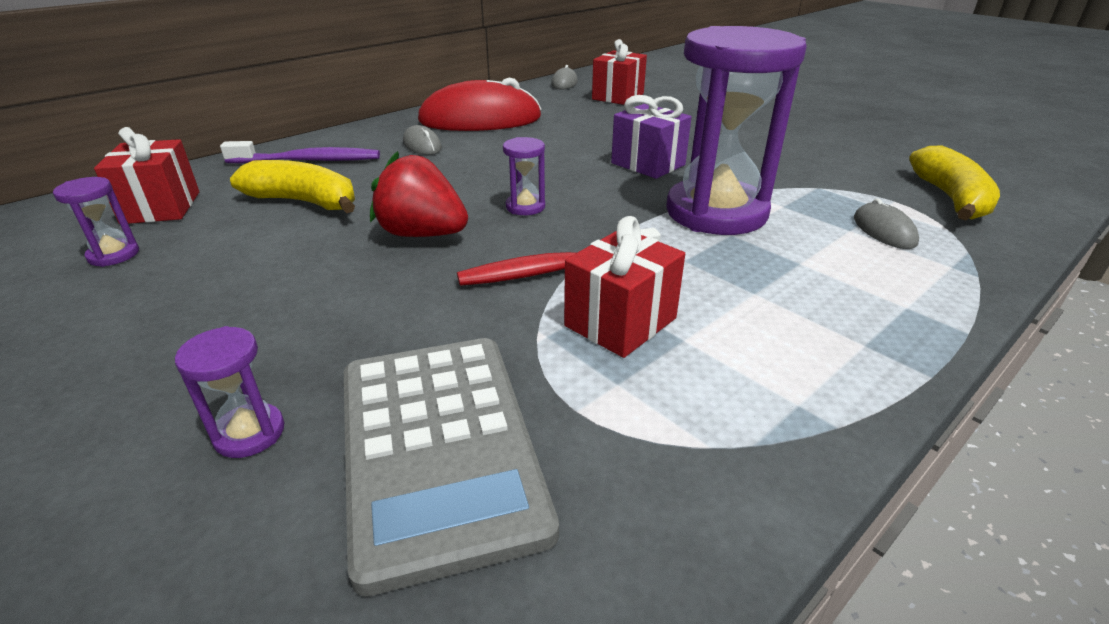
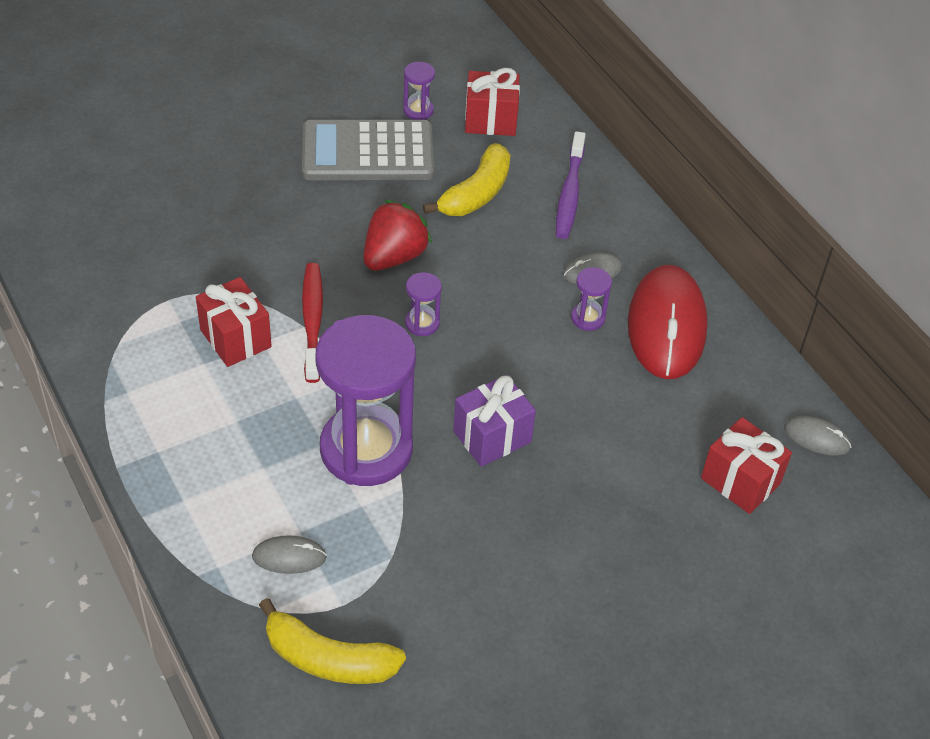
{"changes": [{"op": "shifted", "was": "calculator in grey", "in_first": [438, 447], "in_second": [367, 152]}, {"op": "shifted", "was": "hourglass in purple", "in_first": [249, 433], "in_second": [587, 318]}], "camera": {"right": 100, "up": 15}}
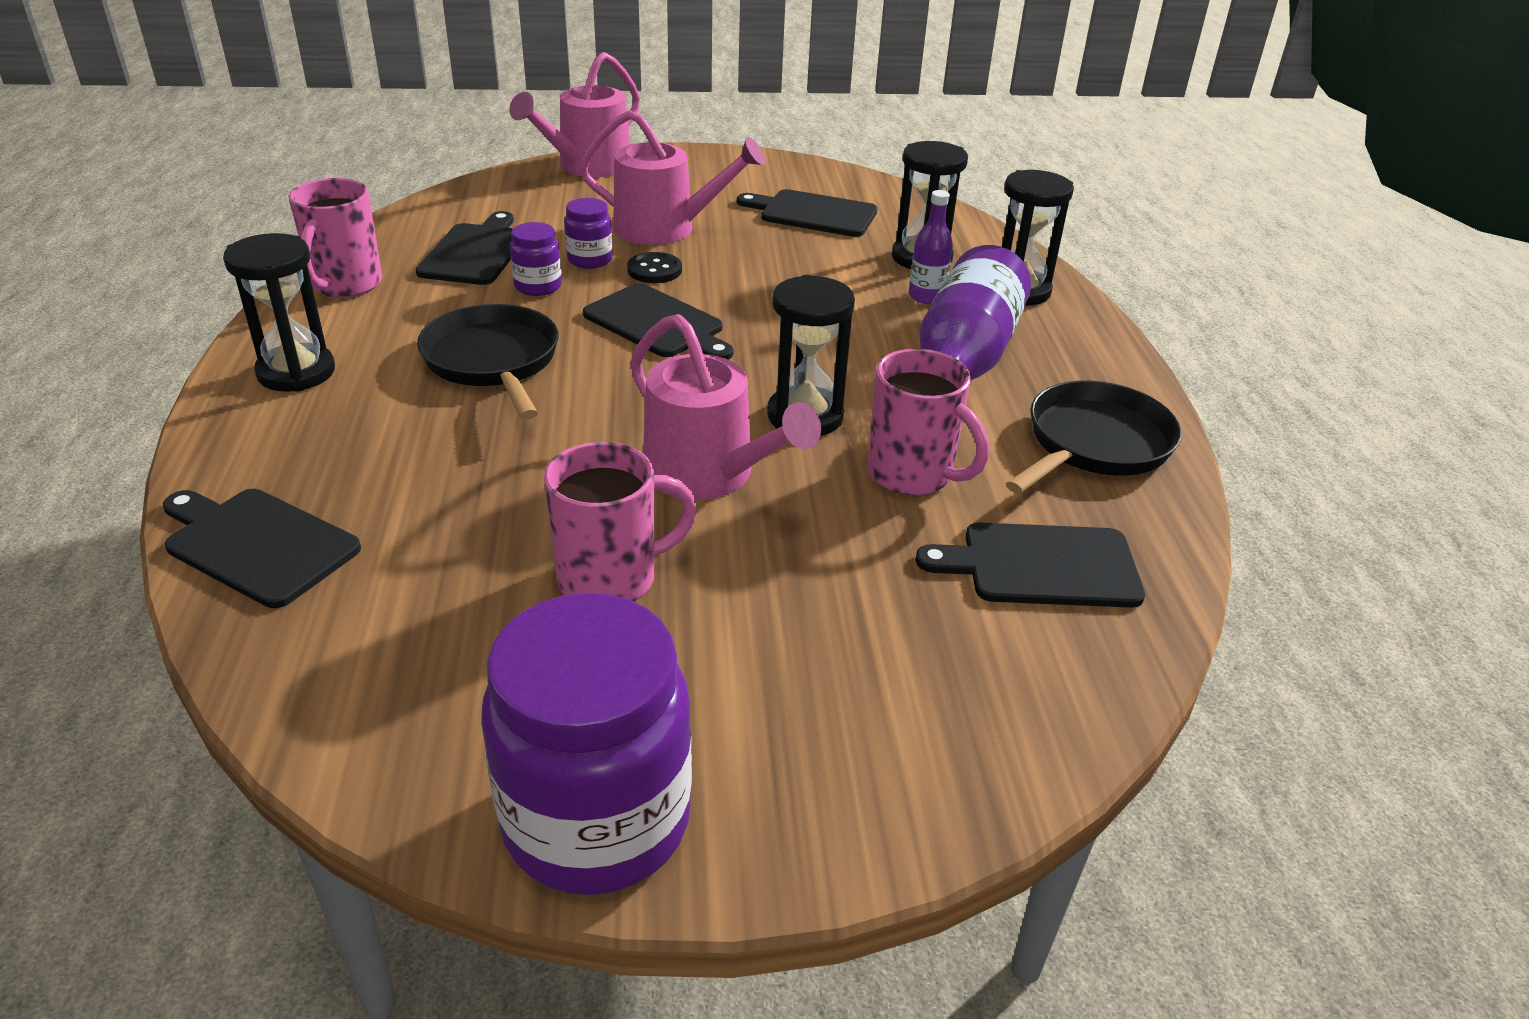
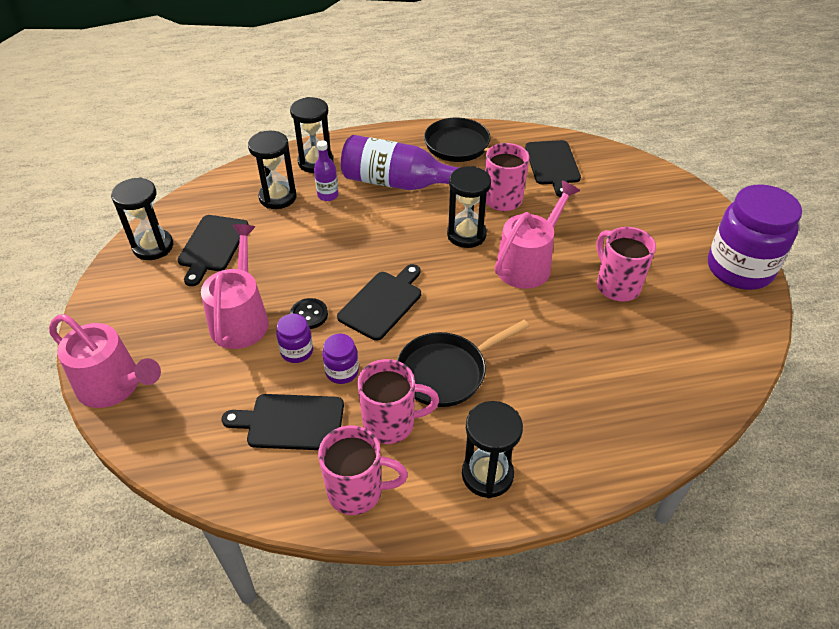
{"changes": [{"op": "new", "now": "hourglass in black", "in_second": [153, 247]}, {"op": "new", "now": "mug in pink", "in_second": [391, 423]}, {"op": "gone", "was": "cutting board in black", "in_first": [257, 544]}], "camera": {"right": -95, "up": 10}}
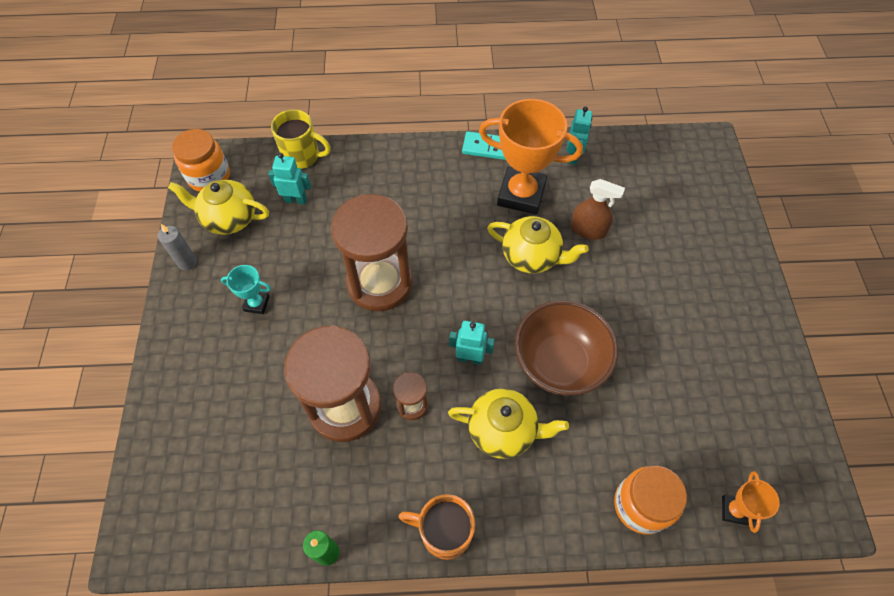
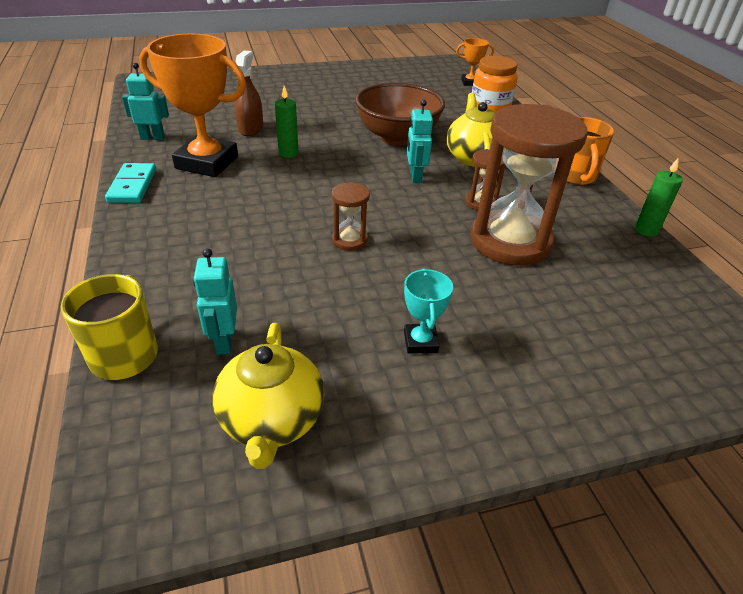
{"changes": [{"op": "rotated", "was": "trophy in orange", "in_first": [521, 194], "in_second": [207, 162], "clockwise": -75}, {"op": "swapped", "was": "teapot in yellow", "now": "candle in green", "in_first": [532, 256], "in_second": [288, 153]}, {"op": "scaled", "was": "hourglass in brown", "in_first": [380, 283], "in_second": [349, 240], "ratio": 0.44}, {"op": "gone", "was": "candle in grey", "in_first": [187, 262]}, {"op": "gone", "was": "jar in orange", "in_first": [209, 176]}], "camera": {"right": -105, "up": -20}}
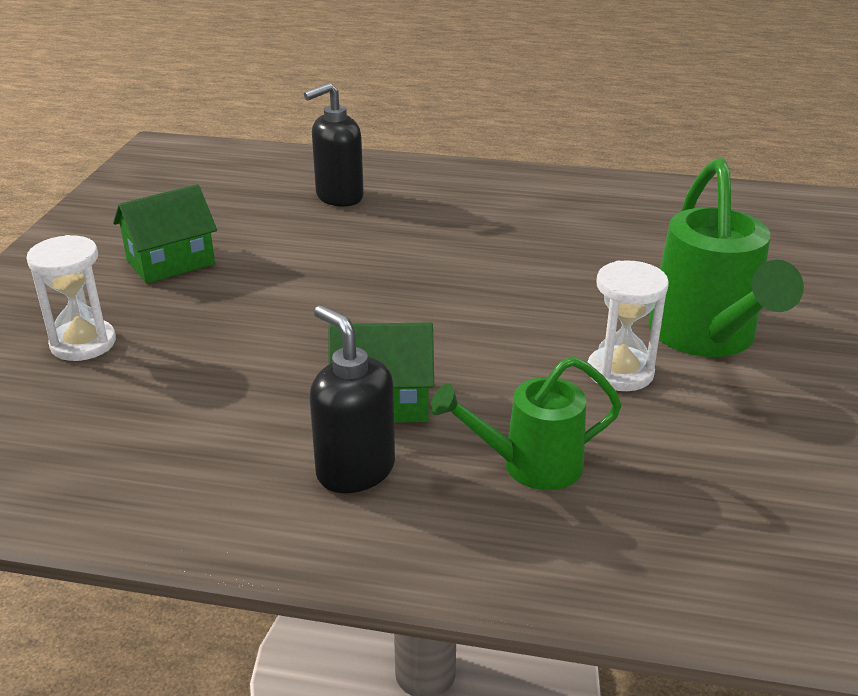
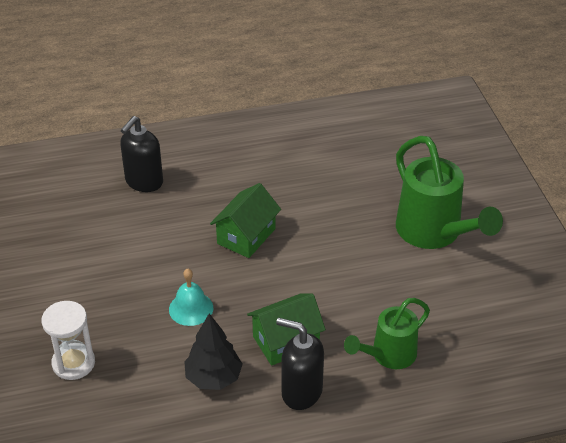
{"changes": [{"op": "new", "now": "bell in turquoise", "in_second": [191, 308]}, {"op": "new", "now": "tree in black", "in_second": [213, 378]}, {"op": "shifted", "was": "house in green", "in_first": [170, 262], "in_second": [246, 236]}, {"op": "gone", "was": "hourglass in white", "in_first": [620, 372]}], "camera": {"right": -25, "up": 10}}
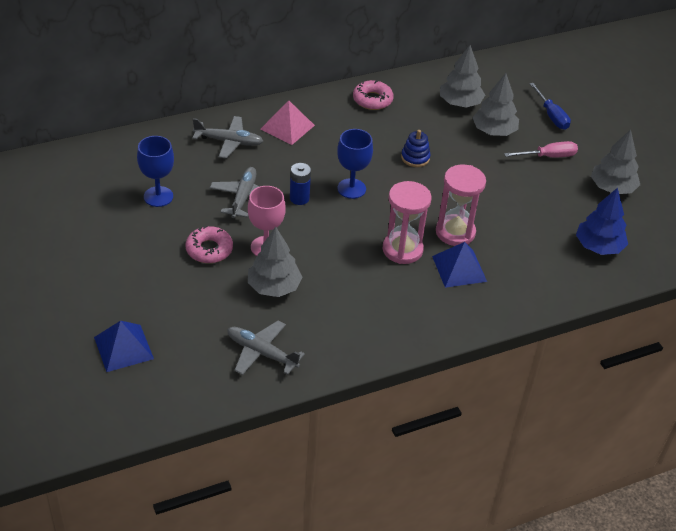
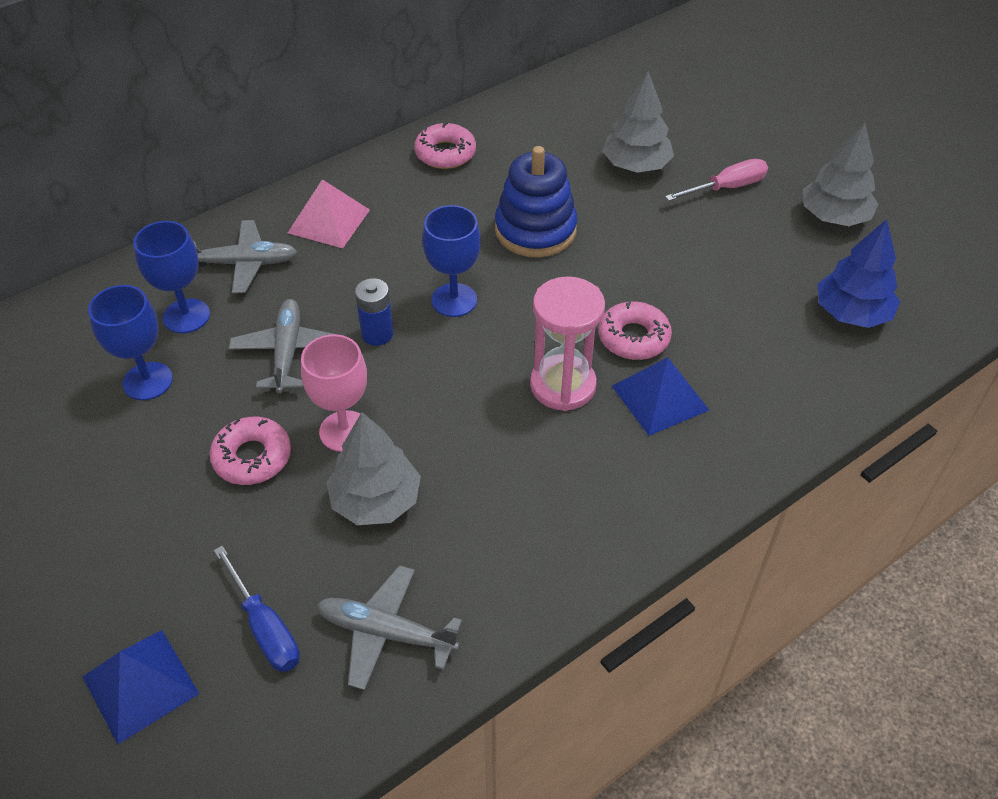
{"changes": [{"op": "new", "now": "goblet in blue", "in_second": [186, 316]}, {"op": "shifted", "was": "screwdriver in blue", "in_first": [551, 116], "in_second": [265, 627]}, {"op": "scaled", "was": "stacking toy in blue", "in_first": [415, 158], "in_second": [535, 230], "ratio": 1.83}, {"op": "swapped", "was": "hourglass in pink", "now": "donut in pink", "in_first": [455, 232], "in_second": [633, 338]}, {"op": "gone", "was": "tree in grey", "in_first": [460, 103]}], "camera": {"right": -10, "up": 5}}
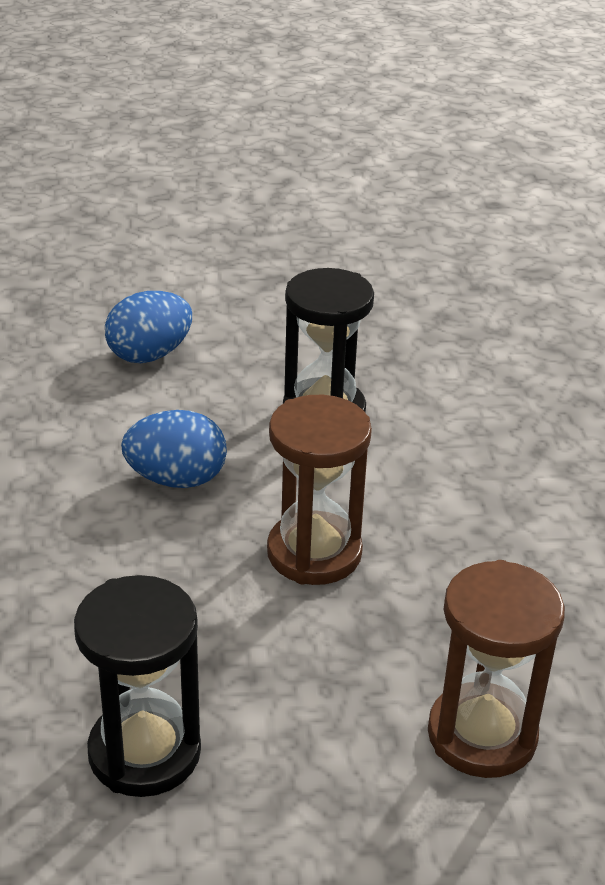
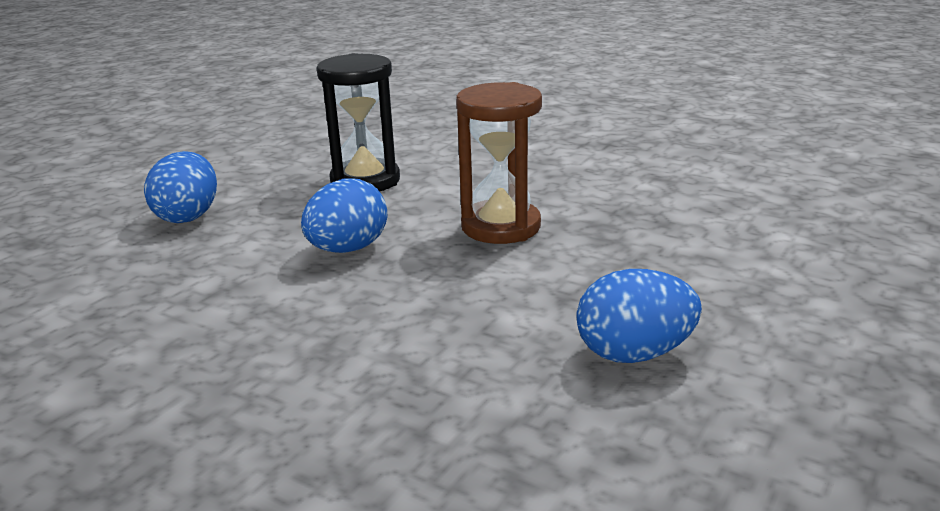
{"changes": [{"op": "swapped", "was": "hourglass in black", "now": "egg in blue", "in_first": [144, 752], "in_second": [634, 354]}, {"op": "gone", "was": "hourglass in brown", "in_first": [482, 735]}], "camera": {"right": -50, "up": -10}}
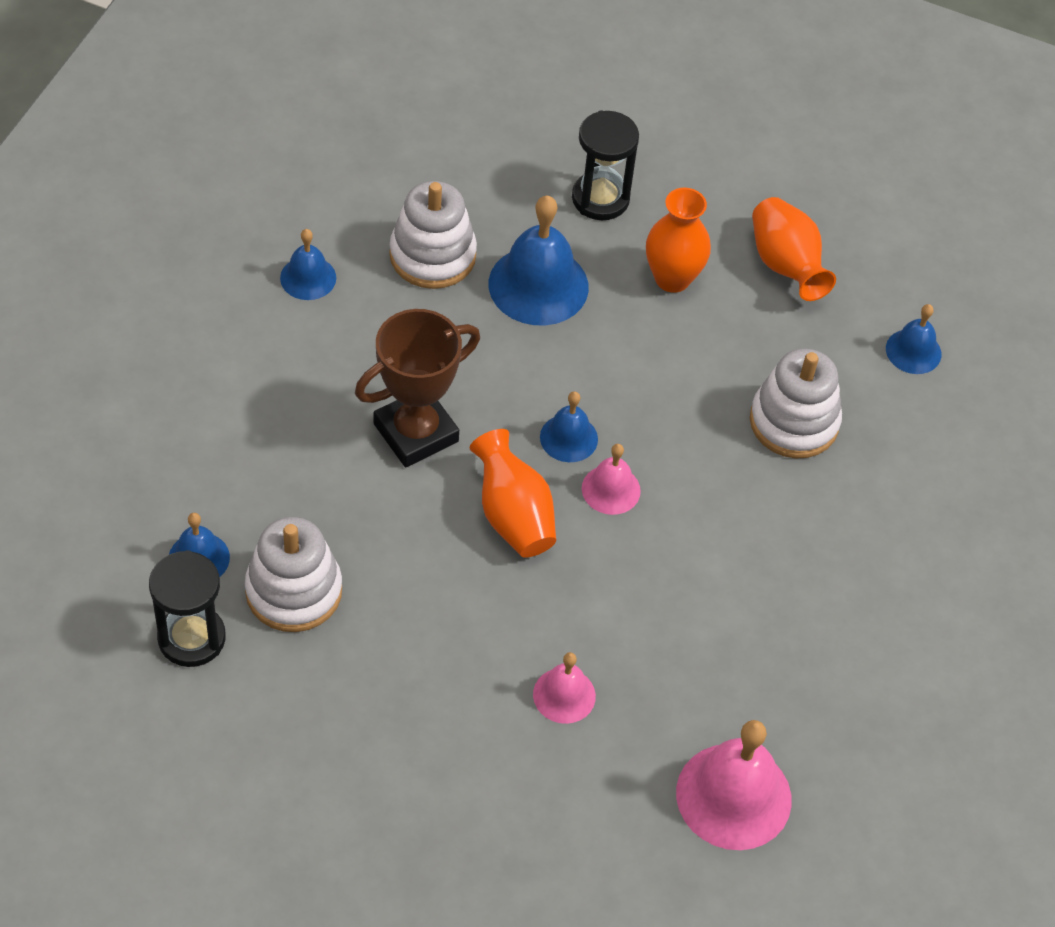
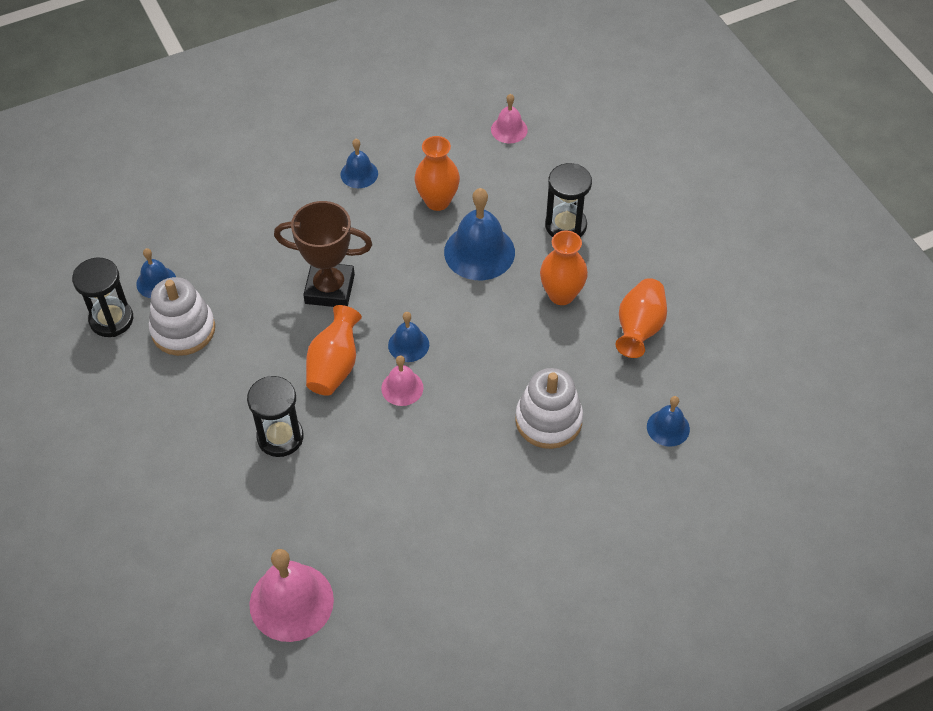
{"changes": [{"op": "new", "now": "hourglass in black", "in_second": [280, 437]}, {"op": "swapped", "was": "stacking toy in white", "now": "vase in orange", "in_first": [432, 255], "in_second": [437, 201]}, {"op": "shifted", "was": "bell in pink", "in_first": [564, 695], "in_second": [509, 129]}], "camera": {"right": 45, "up": 0}}
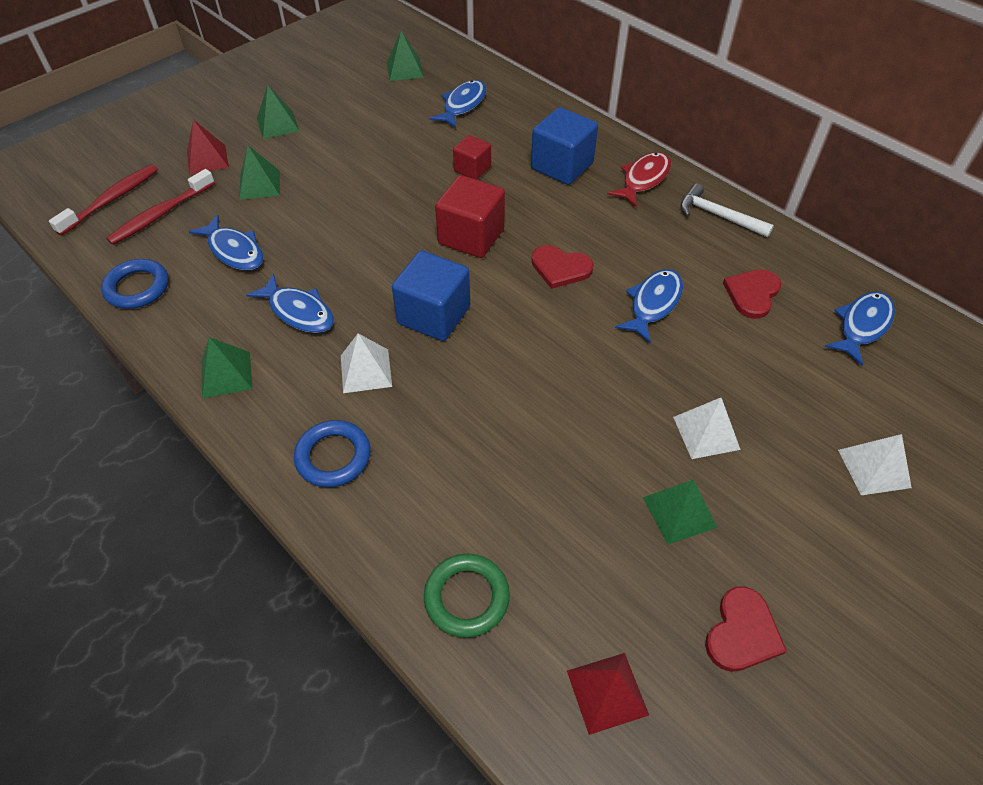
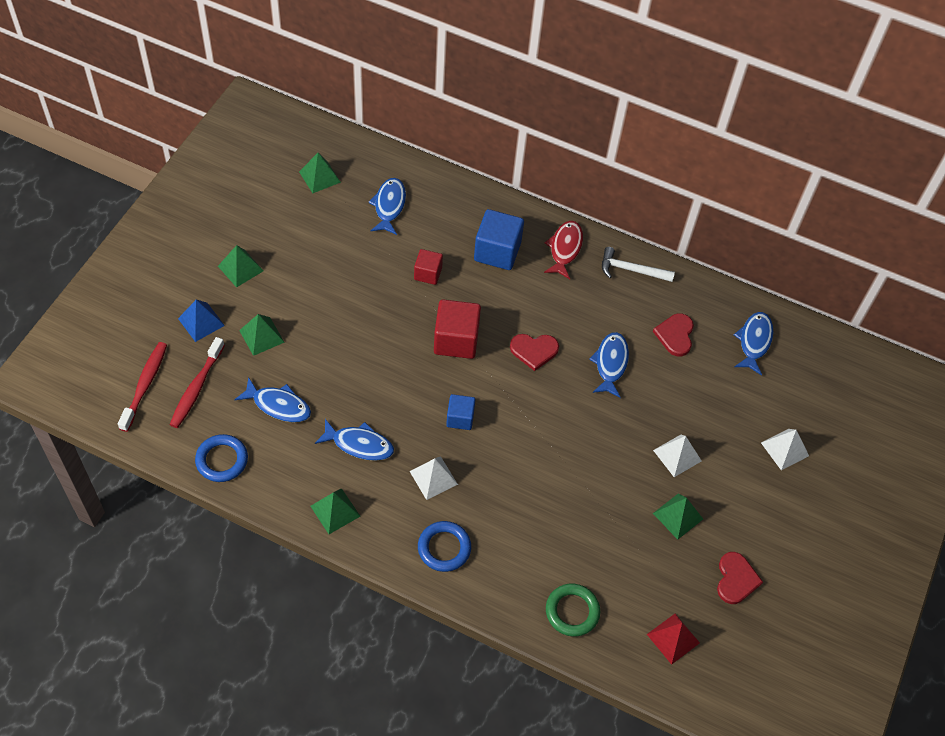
{"changes": [{"op": "repainted", "was": "pyramid in red", "now": "pyramid in blue", "in_first": [207, 159], "in_second": [201, 322]}, {"op": "scaled", "was": "cube in blue", "in_first": [434, 315], "in_second": [460, 418], "ratio": 0.59}], "camera": {"right": -25, "up": 5}}
